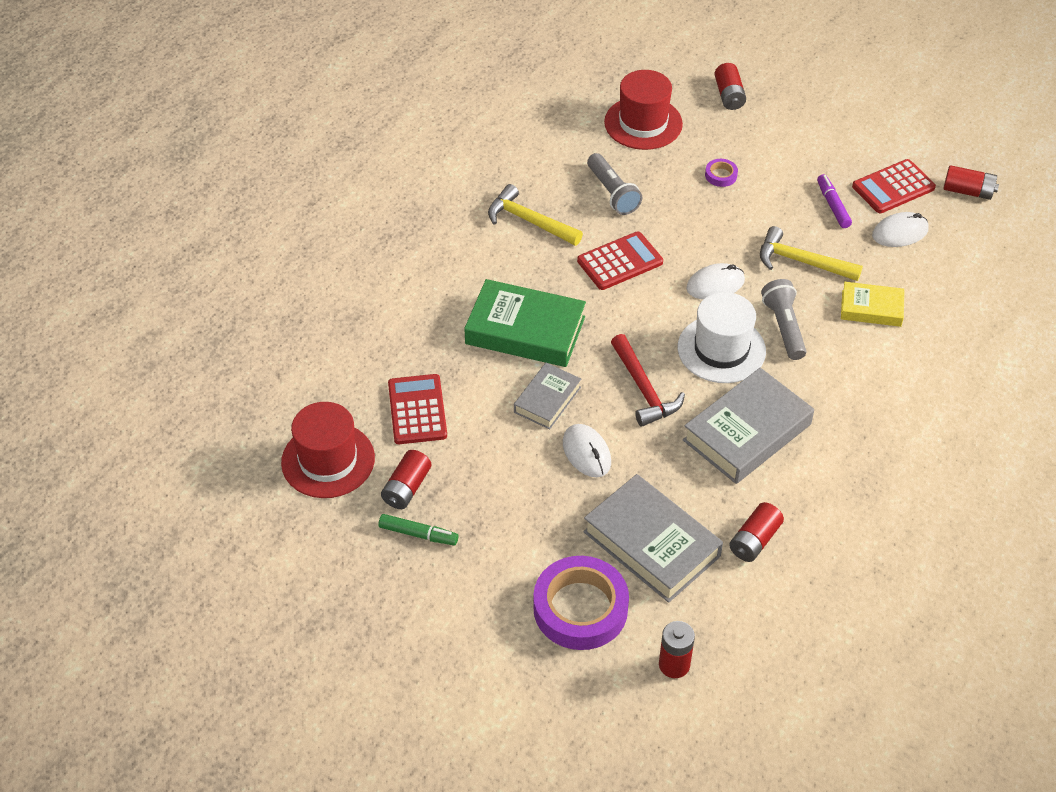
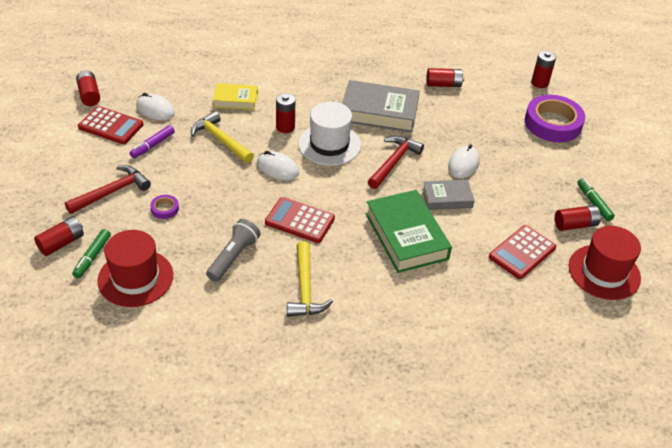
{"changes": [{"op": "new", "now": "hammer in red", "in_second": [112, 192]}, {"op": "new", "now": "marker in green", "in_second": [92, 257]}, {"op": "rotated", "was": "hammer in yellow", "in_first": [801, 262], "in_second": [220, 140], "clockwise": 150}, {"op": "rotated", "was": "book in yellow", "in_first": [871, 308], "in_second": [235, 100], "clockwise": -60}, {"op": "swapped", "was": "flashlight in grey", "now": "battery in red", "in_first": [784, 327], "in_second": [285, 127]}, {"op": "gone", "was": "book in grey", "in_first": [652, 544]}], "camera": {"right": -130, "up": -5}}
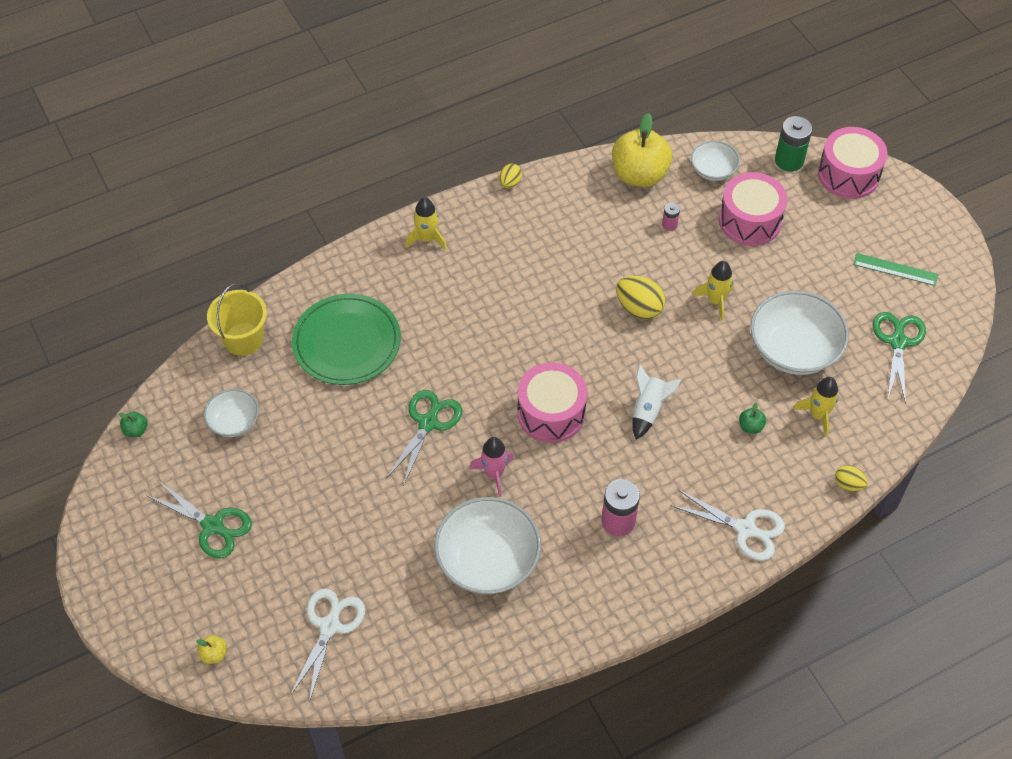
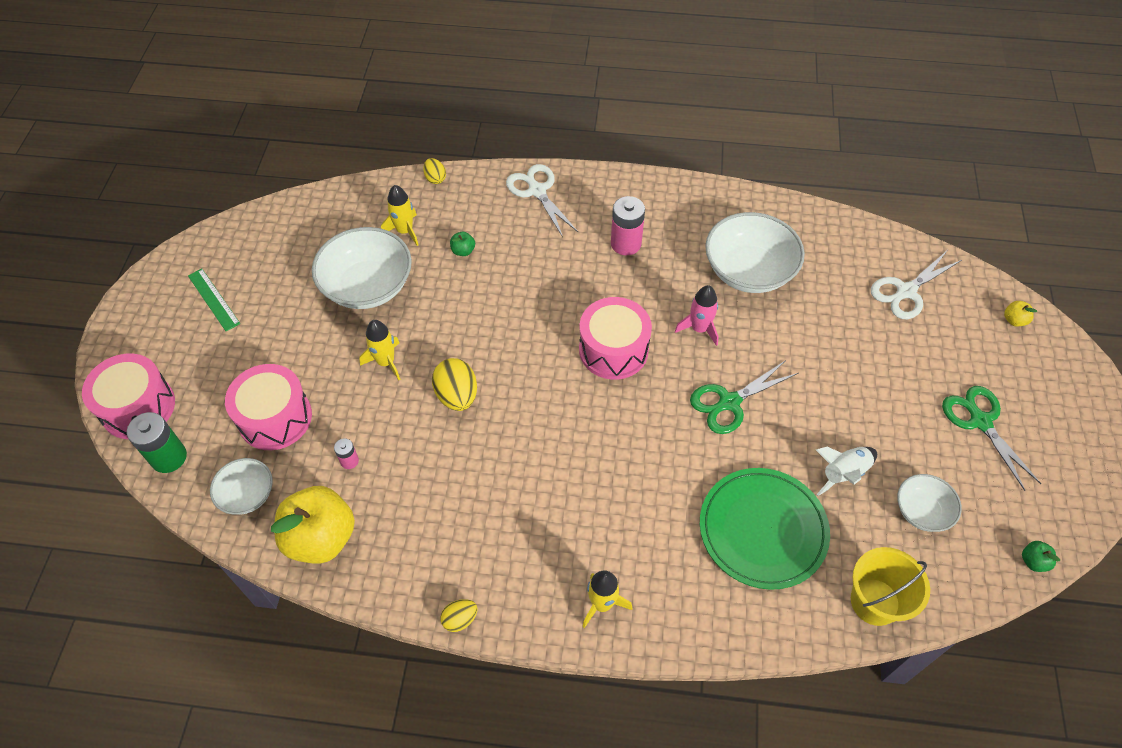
{"changes": [{"op": "shifted", "was": "rocket in white", "in_first": [648, 410], "in_second": [843, 473]}, {"op": "gone", "was": "scissors in green", "in_first": [898, 341]}], "camera": {"right": -145, "up": 0}}
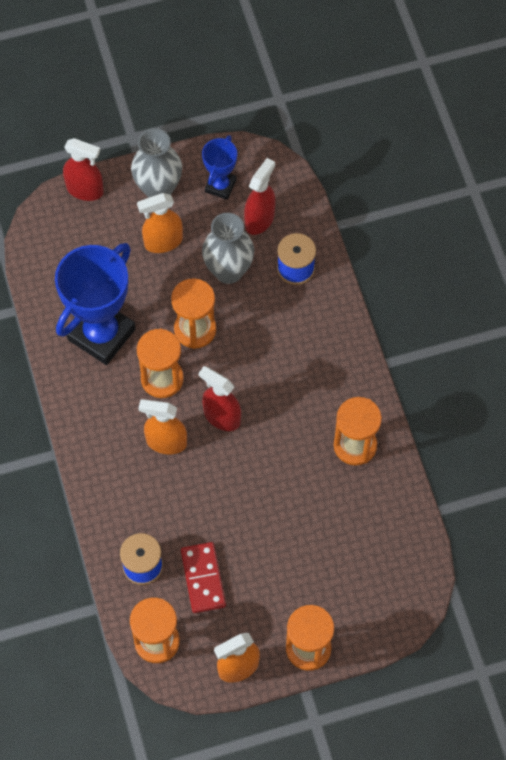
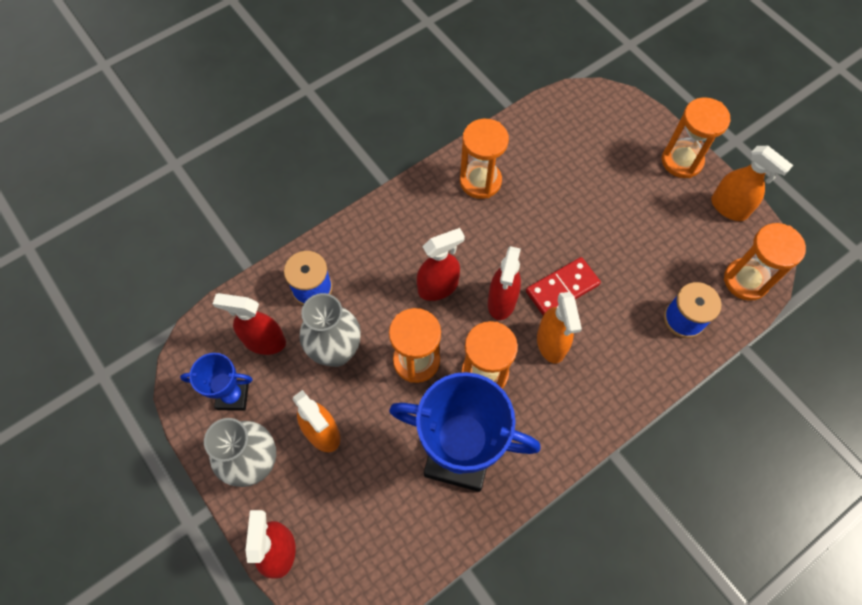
{"changes": [{"op": "new", "now": "spray bottle in red", "in_second": [438, 287]}, {"op": "shifted", "was": "domino in red", "in_first": [203, 578], "in_second": [562, 288]}], "camera": {"right": -110, "up": 0}}
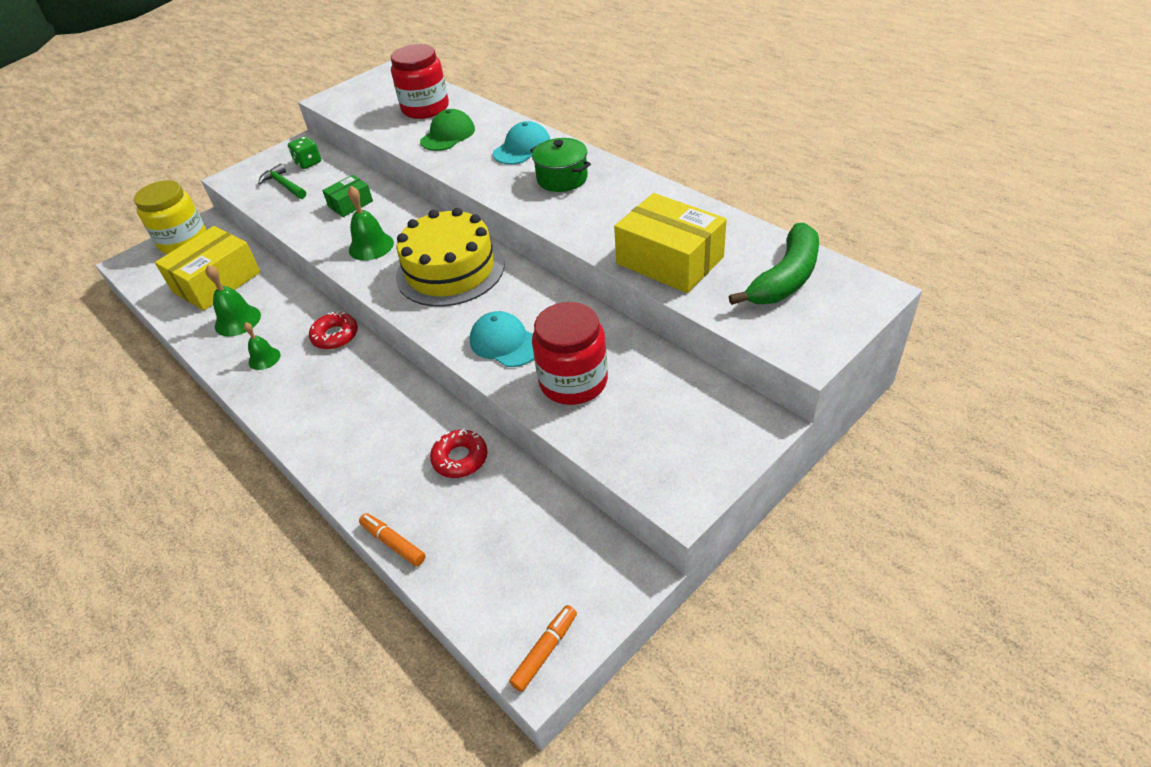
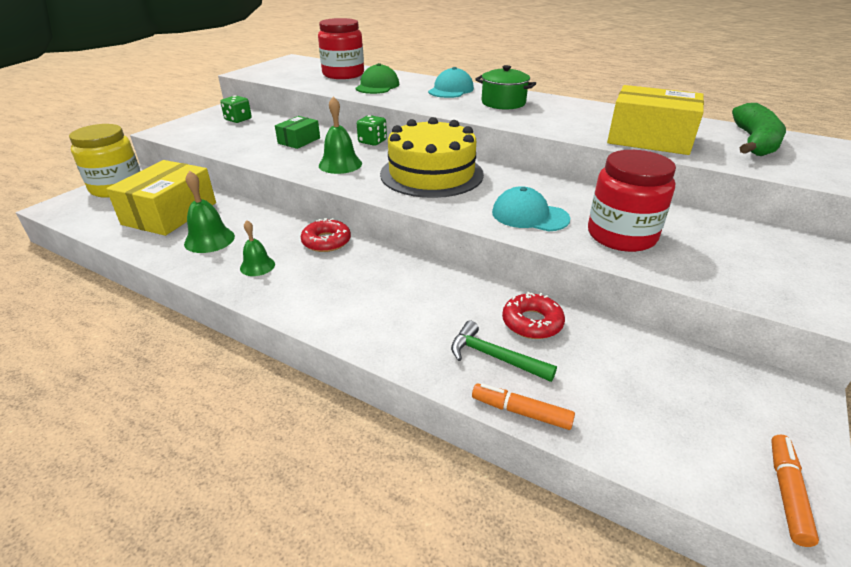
{"changes": [{"op": "new", "now": "dice in green", "in_second": [372, 141]}, {"op": "shifted", "was": "hammer in green", "in_first": [284, 185], "in_second": [494, 357]}], "camera": {"right": -20, "up": -10}}
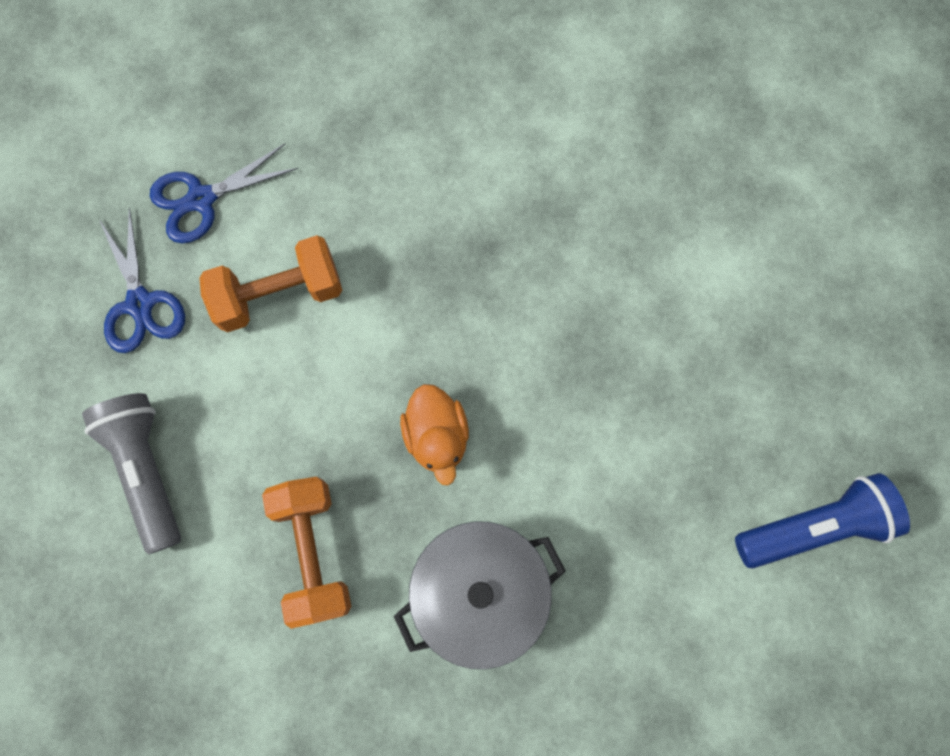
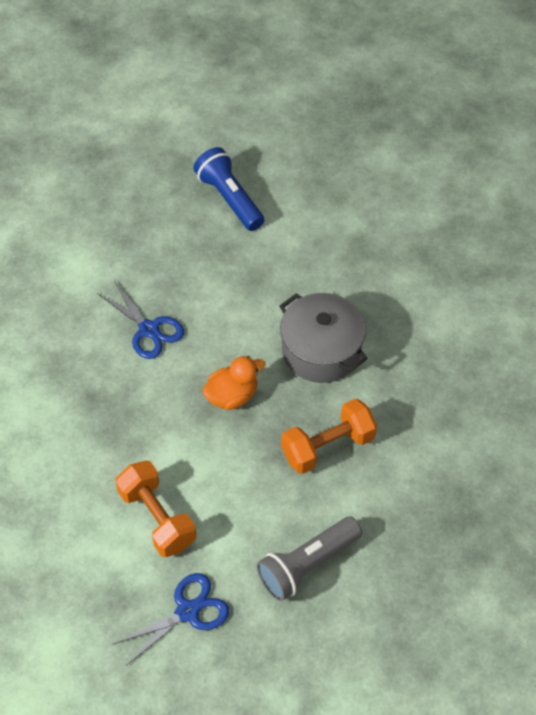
{"changes": [{"op": "shifted", "was": "scissors in blue", "in_first": [201, 200], "in_second": [149, 330]}], "camera": {"right": -105, "up": -20}}
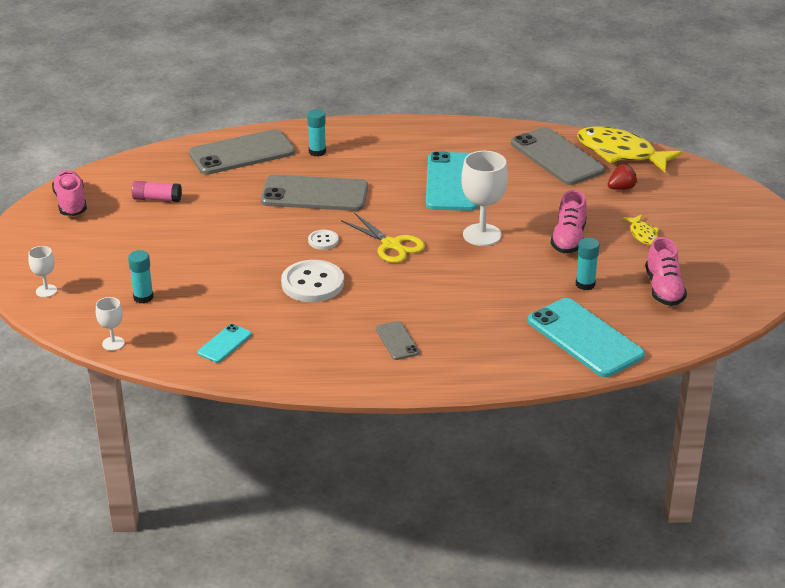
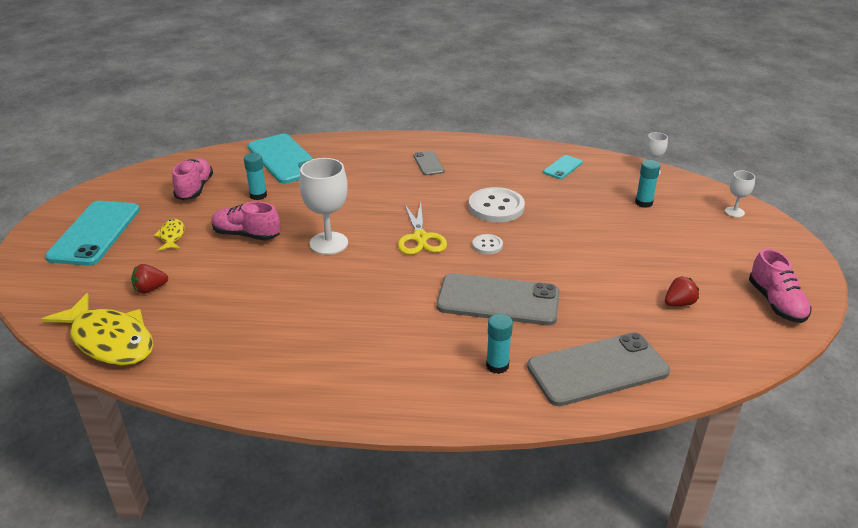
{"changes": [{"op": "shifted", "was": "phone in turquoise", "in_first": [452, 182], "in_second": [95, 233]}, {"op": "rotated", "was": "shoe in pink", "in_first": [568, 239], "in_second": [246, 235], "clockwise": -90}, {"op": "rotated", "was": "scissors in yellow", "in_first": [391, 245], "in_second": [420, 238], "clockwise": -150}, {"op": "swapped", "was": "glue stick in pink", "now": "strawberry in red", "in_first": [157, 199], "in_second": [679, 303]}, {"op": "gone", "was": "phone in grey", "in_first": [557, 157]}], "camera": {"right": -175, "up": 0}}
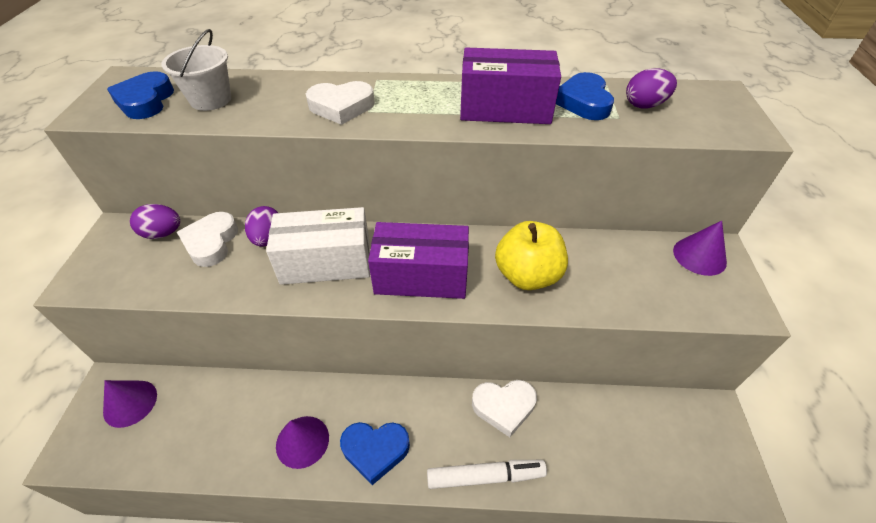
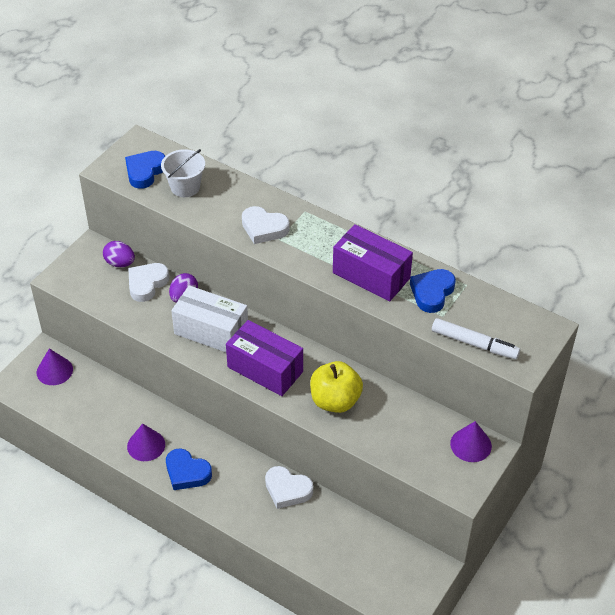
{"changes": [{"op": "shifted", "was": "marker in white", "in_first": [485, 476], "in_second": [474, 344]}, {"op": "gone", "was": "egg in purple", "in_first": [644, 105]}], "camera": {"right": 30, "up": 0}}
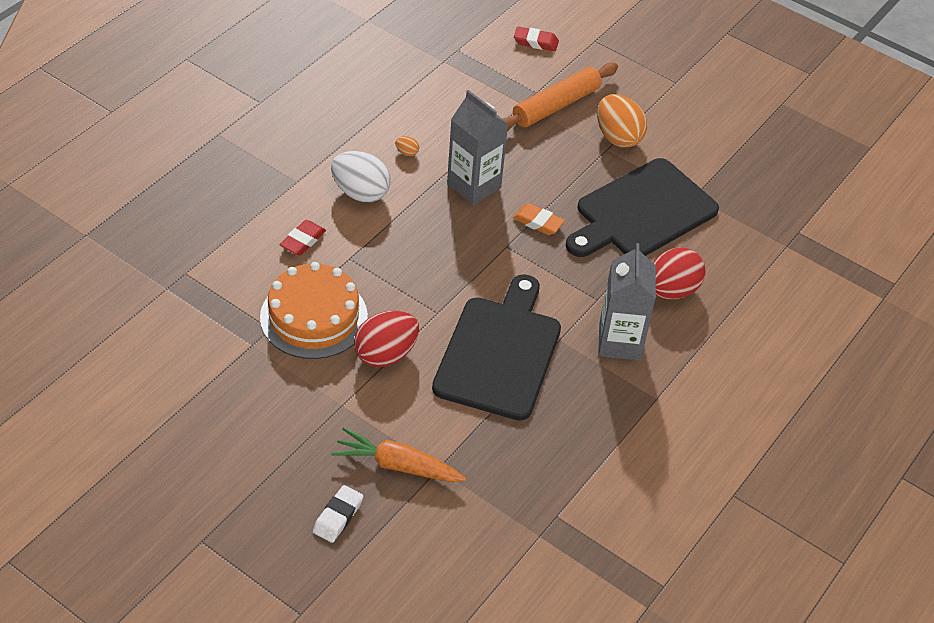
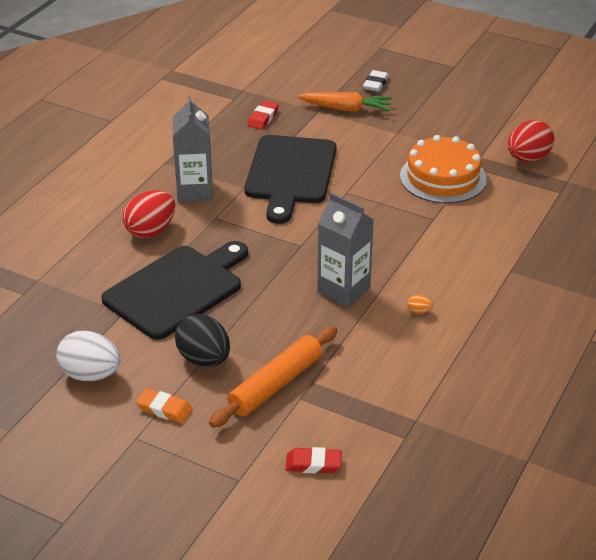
{"changes": [{"op": "shifted", "was": "egg in white", "in_first": [360, 193], "in_second": [90, 374]}, {"op": "shifted", "was": "eraser in orange", "in_first": [538, 222], "in_second": [164, 409]}, {"op": "repainted", "was": "egg in orange", "now": "egg in black", "in_first": [618, 137], "in_second": [204, 359]}, {"op": "shifted", "was": "eraser in red", "in_first": [303, 240], "in_second": [263, 118]}, {"op": "shifted", "was": "egg in red", "in_first": [386, 354], "in_second": [527, 158]}], "camera": {"right": 175, "up": -10}}
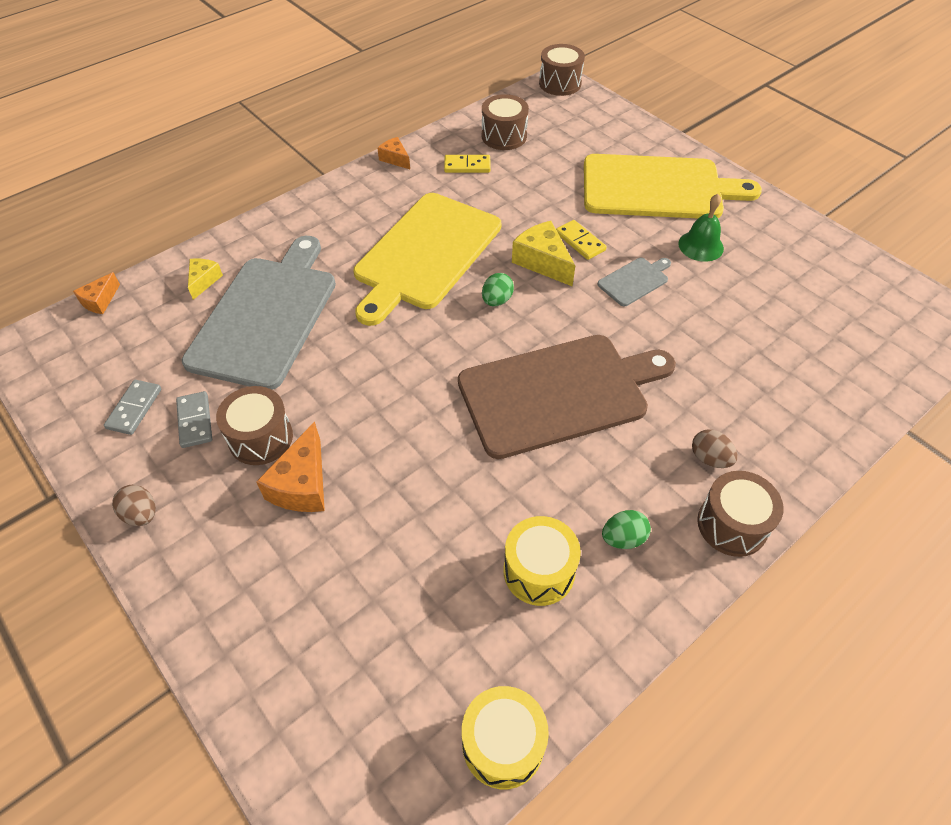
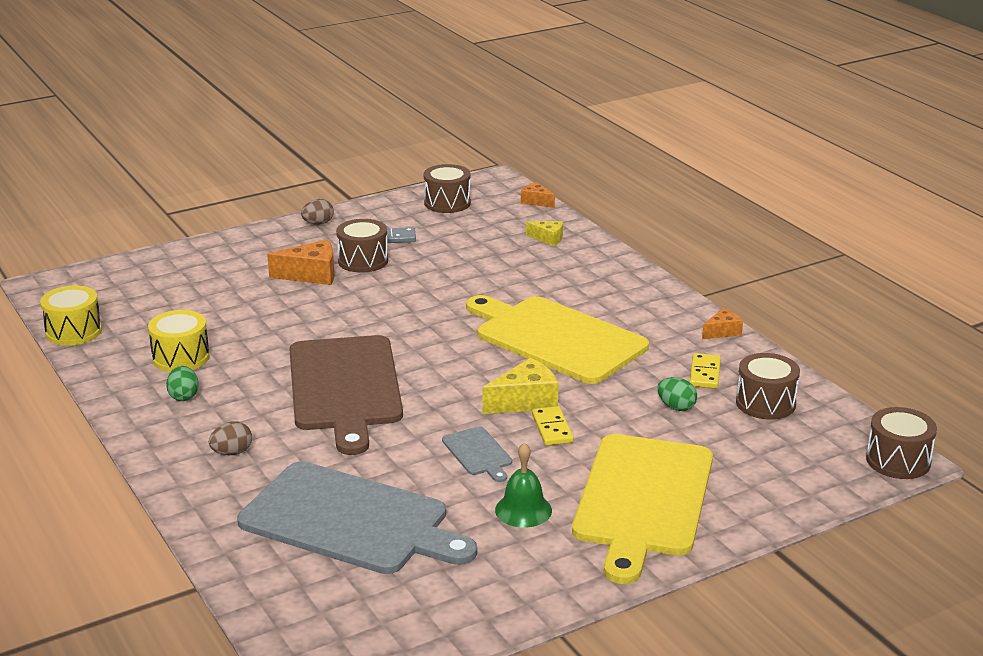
{"changes": [{"op": "shifted", "was": "cutting board in grey", "in_first": [266, 316], "in_second": [350, 521]}, {"op": "rotated", "was": "cheese in orange", "in_first": [302, 484], "in_second": [311, 275], "clockwise": 150}, {"op": "shifted", "was": "drum in brown", "in_first": [732, 525], "in_second": [447, 203]}, {"op": "rotated", "was": "domino in yellow", "in_first": [580, 242], "in_second": [552, 428], "clockwise": -75}, {"op": "shifted", "was": "egg in green", "in_first": [497, 300], "in_second": [676, 407]}, {"op": "gone", "was": "domino in grey", "in_first": [134, 409]}], "camera": {"right": 100, "up": -25}}
